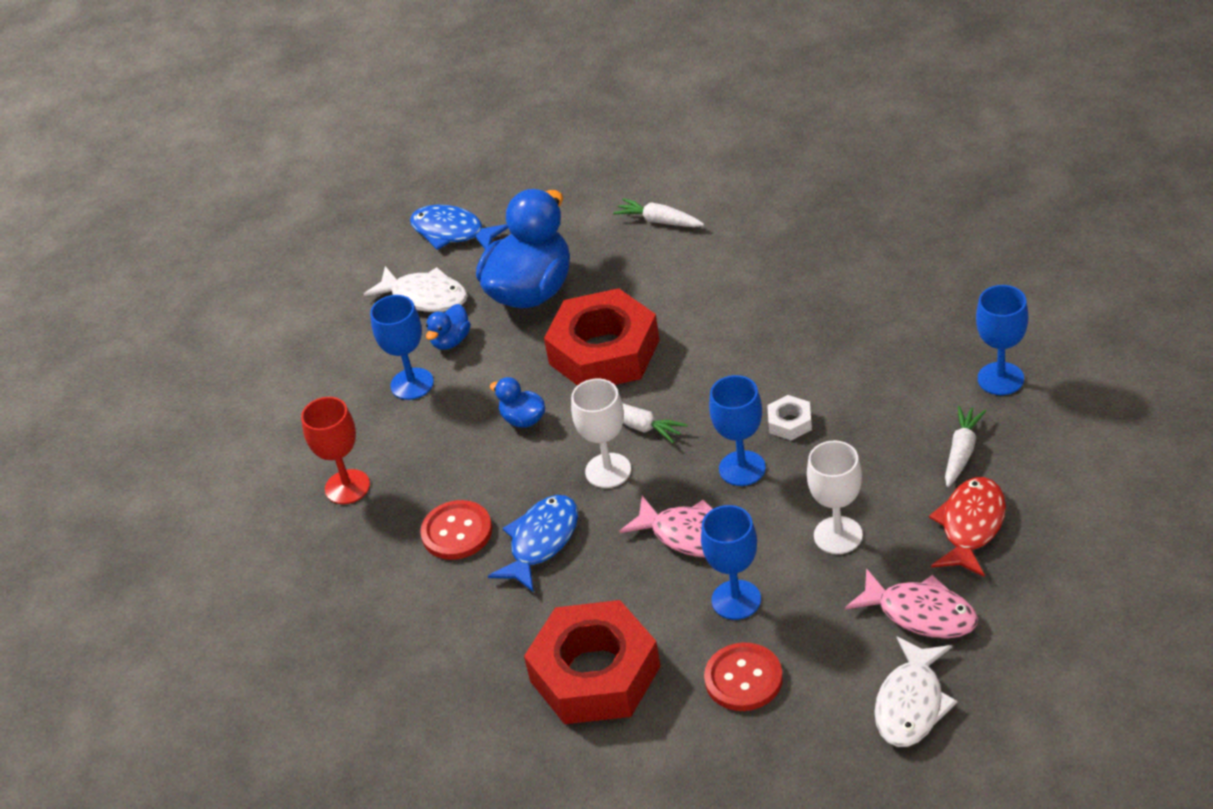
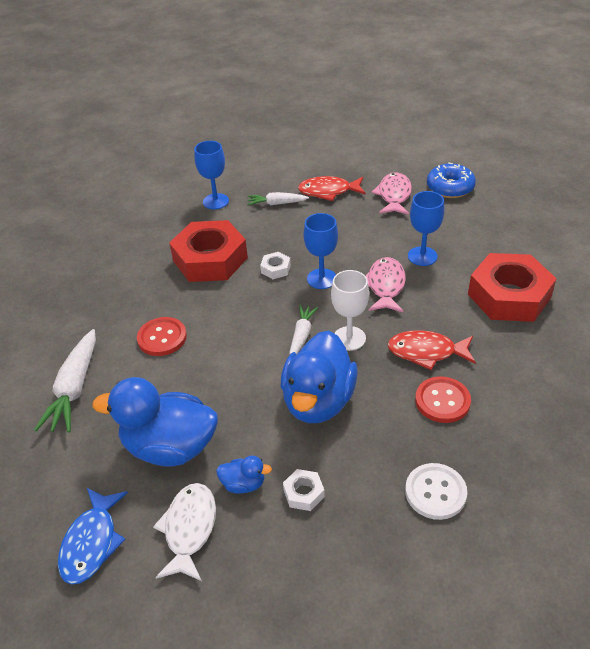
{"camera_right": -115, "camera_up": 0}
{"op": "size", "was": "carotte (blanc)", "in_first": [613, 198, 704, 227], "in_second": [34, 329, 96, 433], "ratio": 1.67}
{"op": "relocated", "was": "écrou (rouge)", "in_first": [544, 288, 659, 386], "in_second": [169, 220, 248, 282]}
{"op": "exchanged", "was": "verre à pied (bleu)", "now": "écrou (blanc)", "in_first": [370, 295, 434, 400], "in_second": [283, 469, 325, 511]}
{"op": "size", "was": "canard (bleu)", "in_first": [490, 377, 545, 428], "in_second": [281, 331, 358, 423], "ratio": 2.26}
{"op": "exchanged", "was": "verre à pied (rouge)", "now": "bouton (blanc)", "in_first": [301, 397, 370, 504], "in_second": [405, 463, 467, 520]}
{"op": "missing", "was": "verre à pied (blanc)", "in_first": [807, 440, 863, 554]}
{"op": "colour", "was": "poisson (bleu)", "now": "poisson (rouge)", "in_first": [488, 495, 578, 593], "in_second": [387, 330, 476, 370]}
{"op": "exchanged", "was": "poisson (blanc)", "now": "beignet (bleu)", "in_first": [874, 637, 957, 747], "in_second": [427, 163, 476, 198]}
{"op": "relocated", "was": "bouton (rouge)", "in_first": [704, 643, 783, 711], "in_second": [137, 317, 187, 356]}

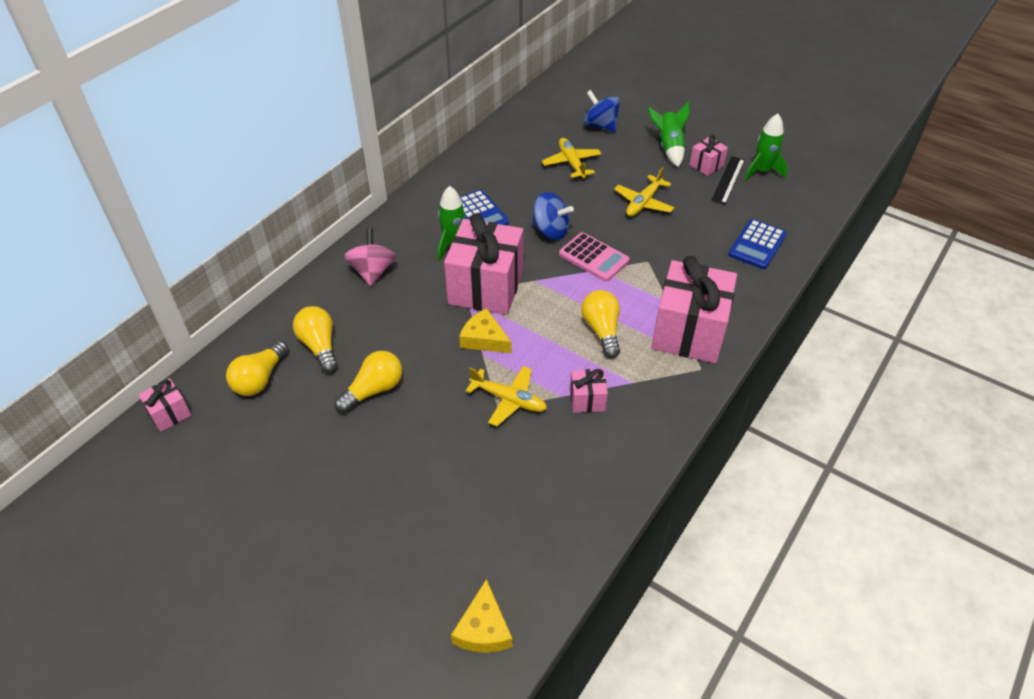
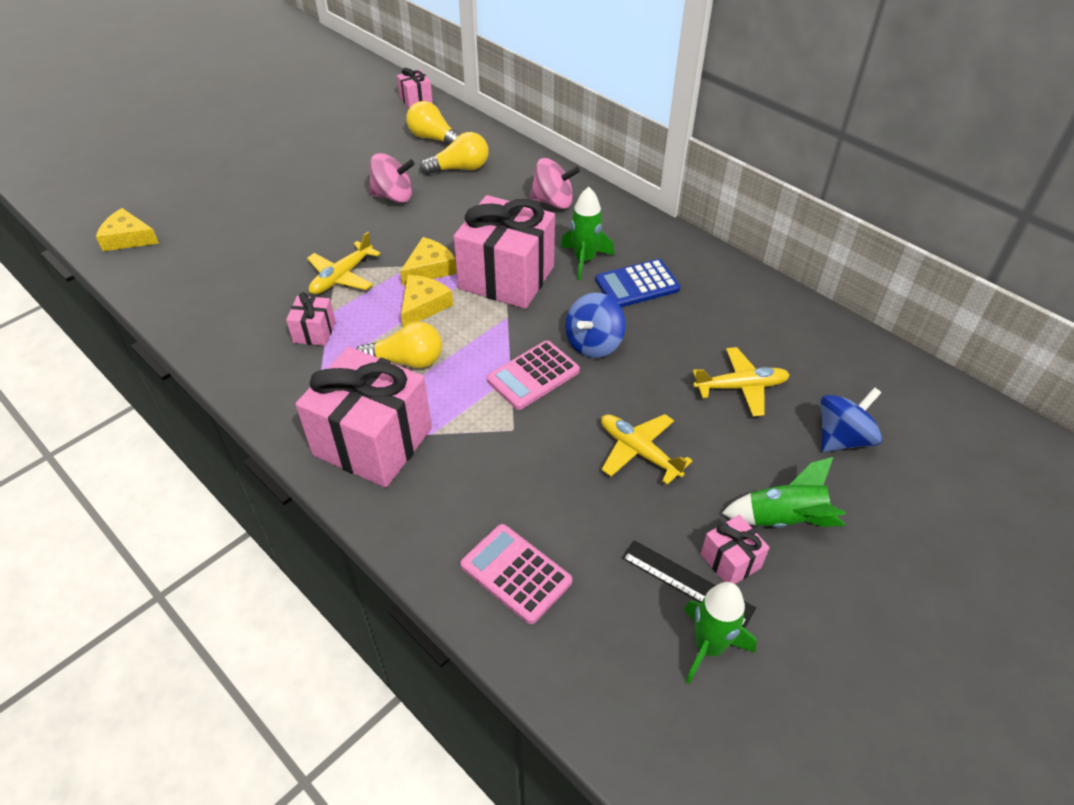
{"camera_right": 100, "camera_up": 0}
{"op": "colour", "was": "calculatrice (bleu)", "now": "calculatrice (rose)", "in_first": [728, 219, 787, 269], "in_second": [460, 524, 572, 624]}
{"op": "exchanged", "was": "ampoule (jaune)", "now": "toupie (rose)", "in_first": [334, 351, 402, 413], "in_second": [369, 153, 415, 203]}
{"op": "appeared", "now": "fromage (jaune)", "in_second": [401, 275, 453, 327]}

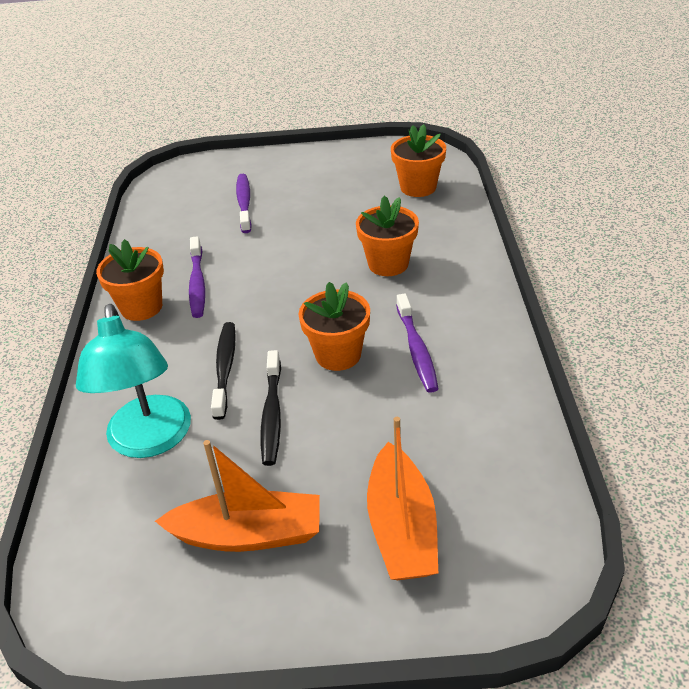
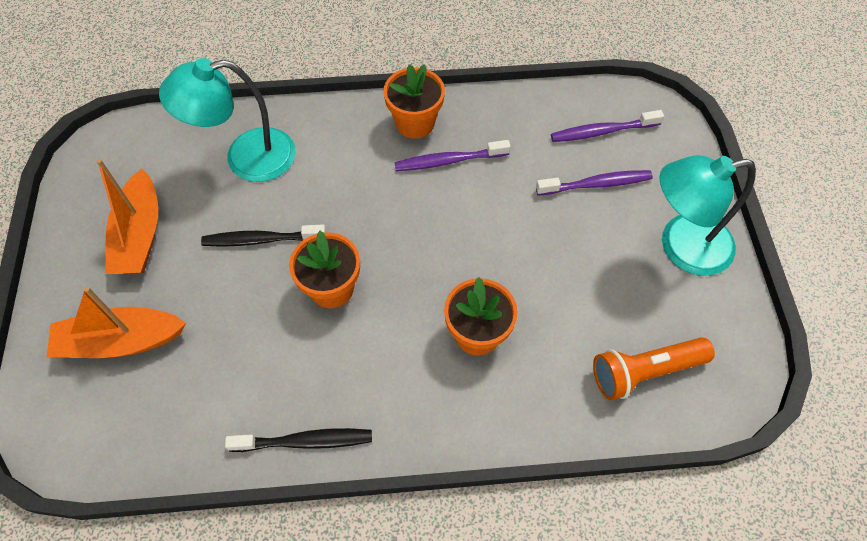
{"camera_right": 85, "camera_up": 20}
{"op": "exchanged", "was": "pot de fleurs (orange)", "now": "lampe de poche (orange)", "in_first": [391, 124, 446, 197], "in_second": [593, 337, 715, 400]}
{"op": "relocated", "was": "brosse à dents (violet)", "in_first": [396, 294, 439, 393], "in_second": [551, 110, 664, 142]}
{"op": "relocated", "was": "brosse à dents (noir)", "in_first": [211, 322, 236, 420], "in_second": [225, 428, 372, 452]}
{"op": "appeared", "now": "lampe (turquoise)", "in_second": [659, 155, 756, 276]}

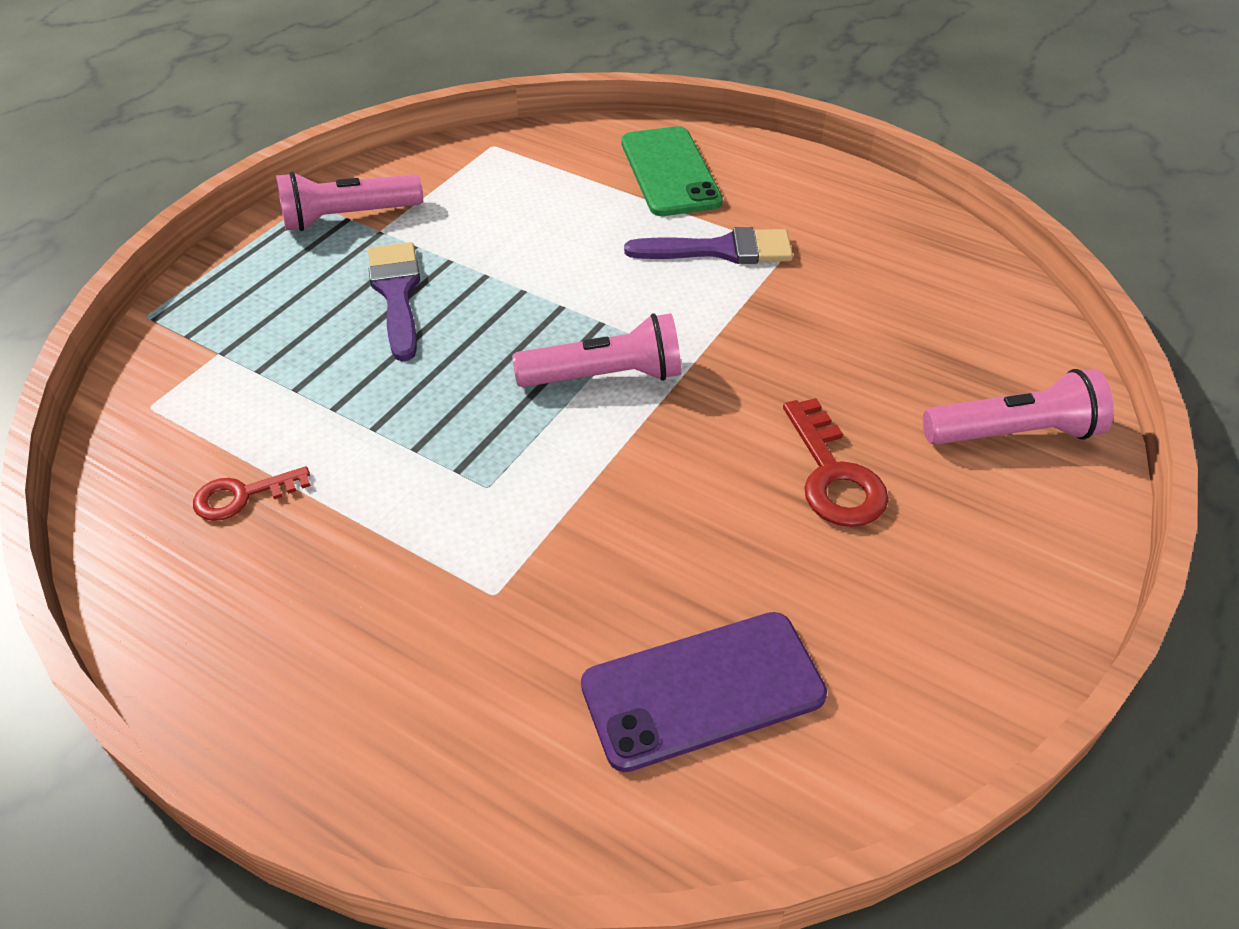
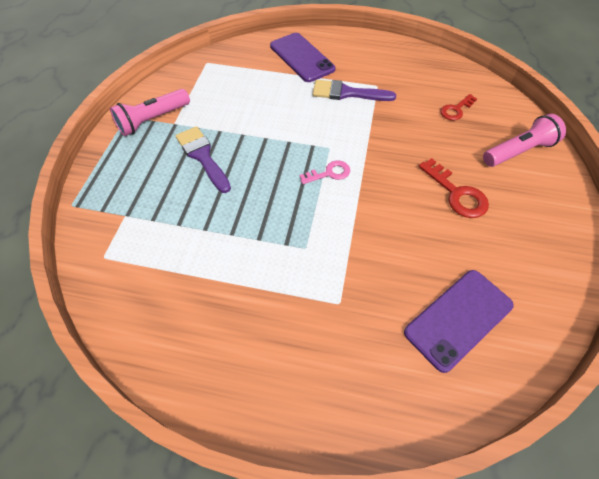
{"camera_right": -20, "camera_up": 10}
{"op": "colour", "was": "téléphone (vert)", "now": "téléphone (violet)", "in_first": [621, 126, 723, 216], "in_second": [270, 33, 336, 82]}
{"op": "spun", "was": "pinceau (violet)", "in_first": [624, 227, 793, 264], "in_second": [313, 80, 396, 101], "clockwise": -150}
{"op": "exchanged", "was": "lampe de poche (rose)", "now": "clé (rose)", "in_first": [512, 313, 681, 387], "in_second": [300, 160, 350, 184]}
{"op": "relocated", "was": "clé (rouge)", "in_first": [193, 466, 311, 521], "in_second": [440, 94, 477, 121]}

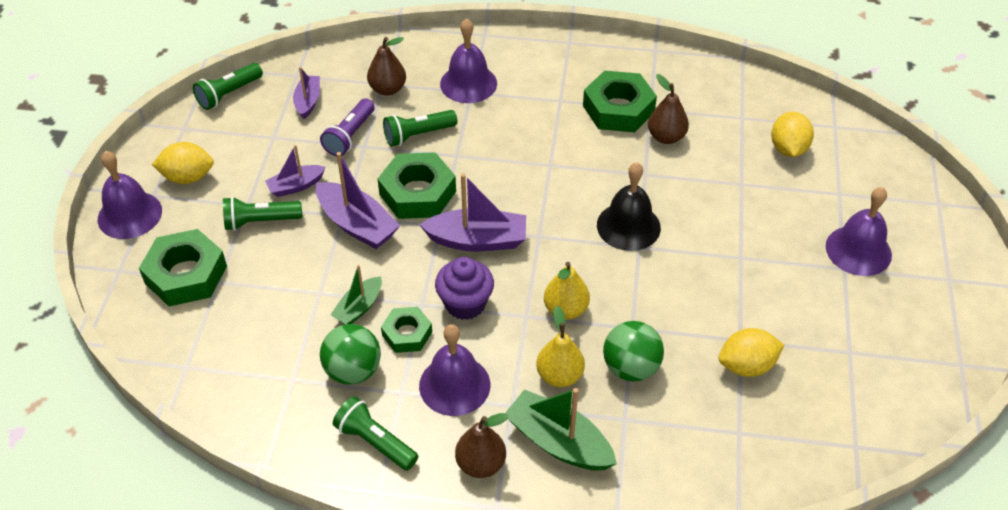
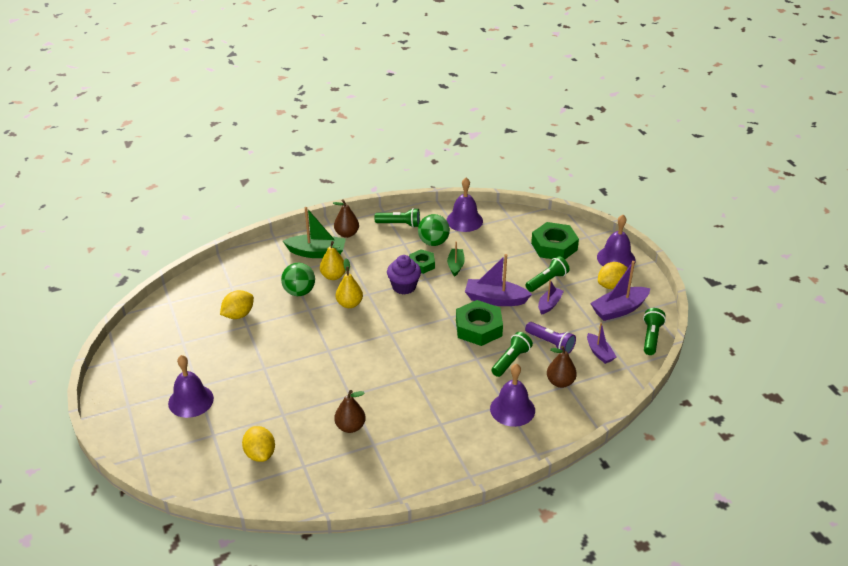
{"camera_right": 150, "camera_up": -10}
{"op": "missing", "was": "écrou (vert)", "in_first": [583, 70, 657, 132]}
{"op": "spun", "was": "lampe de poche (violet)", "in_first": [320, 98, 375, 156], "in_second": [525, 322, 576, 354], "clockwise": 135}
{"op": "missing", "was": "cloche (noir)", "in_first": [597, 162, 661, 251]}
{"op": "relocated", "was": "bateau (violet)", "in_first": [420, 173, 526, 251], "in_second": [590, 261, 650, 321]}
{"op": "relocated", "was": "cloche (violet)", "in_first": [419, 324, 490, 416], "in_second": [446, 178, 483, 232]}

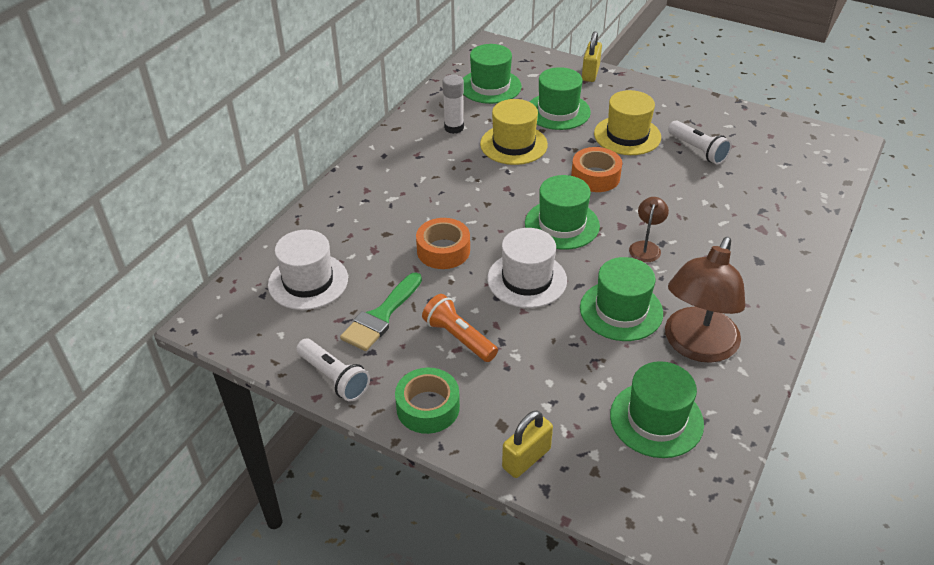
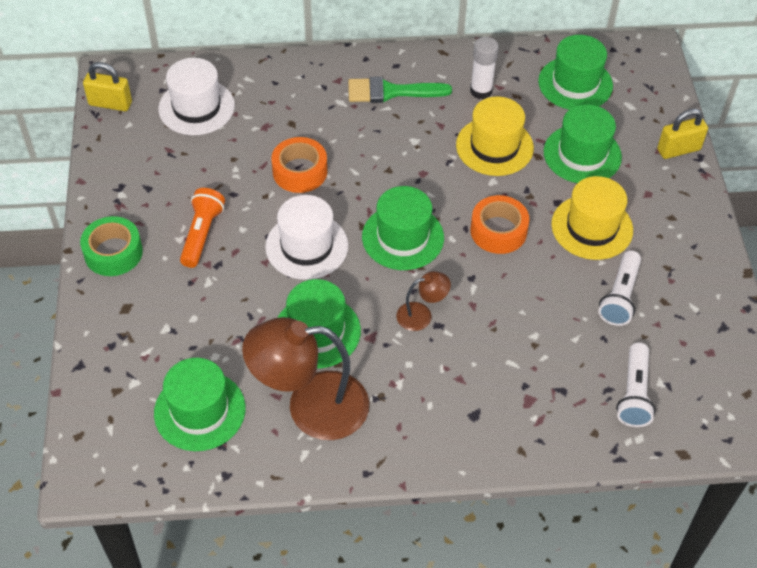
{"camera_right": 55, "camera_up": 10}
{"op": "relocated", "was": "pinceau (vert)", "in_first": [340, 272, 422, 351], "in_second": [348, 77, 452, 103]}
{"op": "relocated", "was": "lampe de poche (blanc)", "in_first": [296, 339, 370, 402], "in_second": [616, 343, 656, 427]}
{"op": "relocated", "was": "cadenas (jaune)", "in_first": [502, 411, 553, 478], "in_second": [83, 62, 132, 111]}

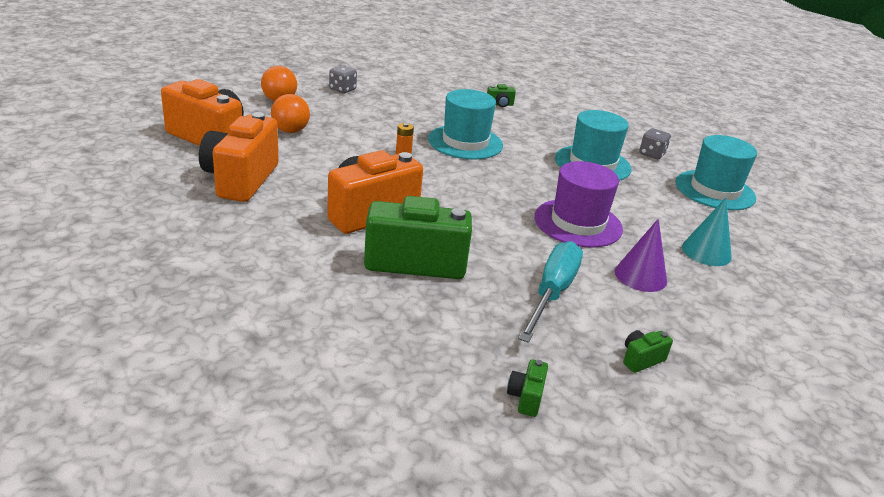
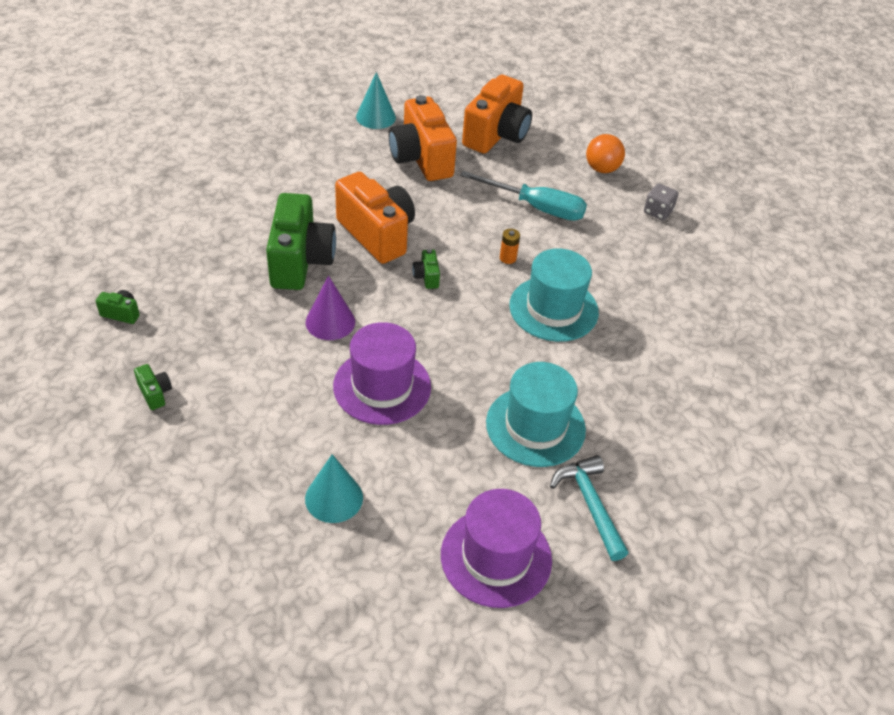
{"camera_right": 90, "camera_up": 15}
{"op": "relocated", "was": "appareil photo (vert)", "in_first": [487, 84, 516, 107], "in_second": [412, 249, 440, 289]}
{"op": "missing", "was": "balle (orange)", "in_first": [271, 94, 310, 133]}
{"op": "spun", "was": "appareil photo (orange)", "in_first": [199, 112, 278, 202], "in_second": [389, 95, 457, 181], "clockwise": -120}
{"op": "exchanged", "was": "dé (gris)", "now": "marteau (turquoise)", "in_first": [639, 128, 671, 159], "in_second": [550, 455, 628, 561]}
{"op": "colour", "was": "chapeau (turquoise)", "now": "chapeau (violet)", "in_first": [675, 135, 757, 210], "in_second": [441, 489, 552, 608]}
{"op": "relocated", "was": "cône (violet)", "in_first": [615, 219, 667, 292], "in_second": [306, 275, 355, 340]}
{"op": "relocated", "was": "tournevis (turquoise)", "in_first": [518, 241, 583, 343], "in_second": [460, 171, 587, 221]}
{"op": "appeared", "now": "cône (turquoise)", "in_second": [356, 72, 396, 129]}

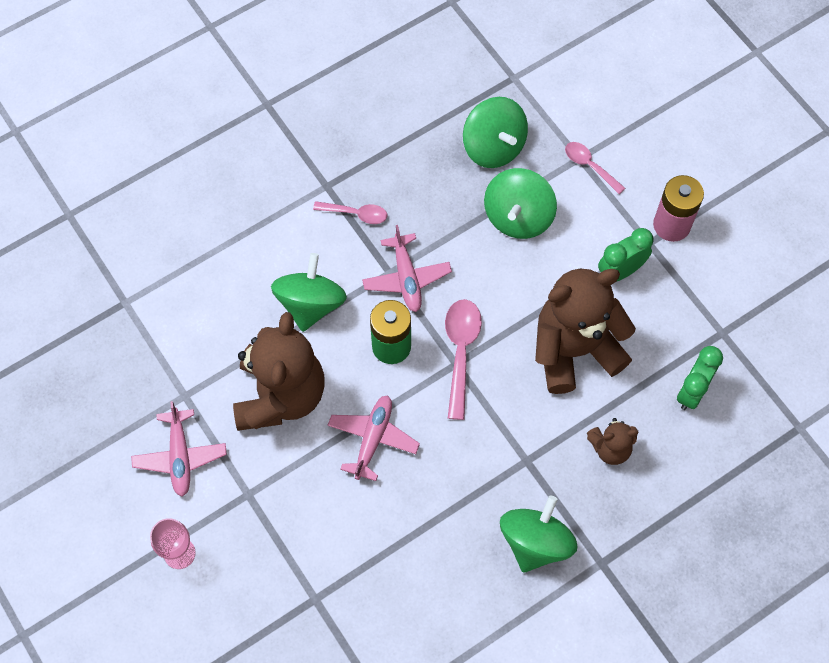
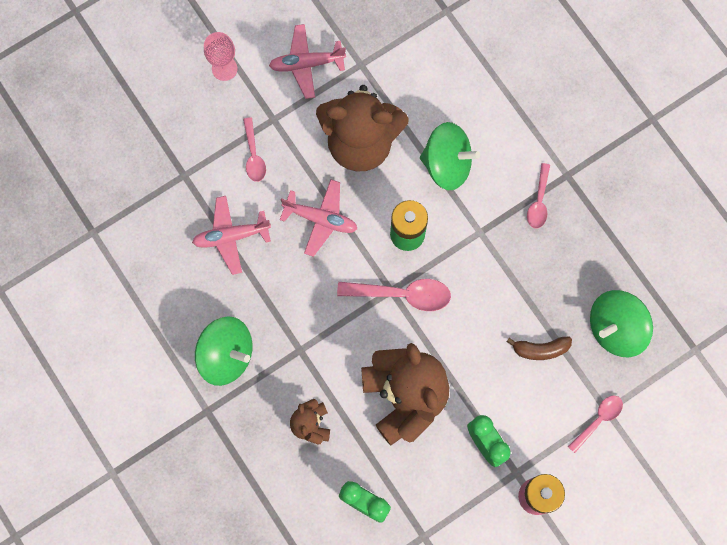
{"camera_right": 90, "camera_up": 10}
{"op": "exchanged", "was": "toupie (vert)", "now": "banane (marron)", "in_first": [484, 168, 557, 239], "in_second": [507, 337, 572, 360]}
{"op": "relocated", "was": "avion (rose)", "in_first": [362, 225, 452, 312], "in_second": [192, 196, 271, 275]}
{"op": "appeared", "now": "cuillère (rose)", "in_second": [243, 117, 266, 182]}

